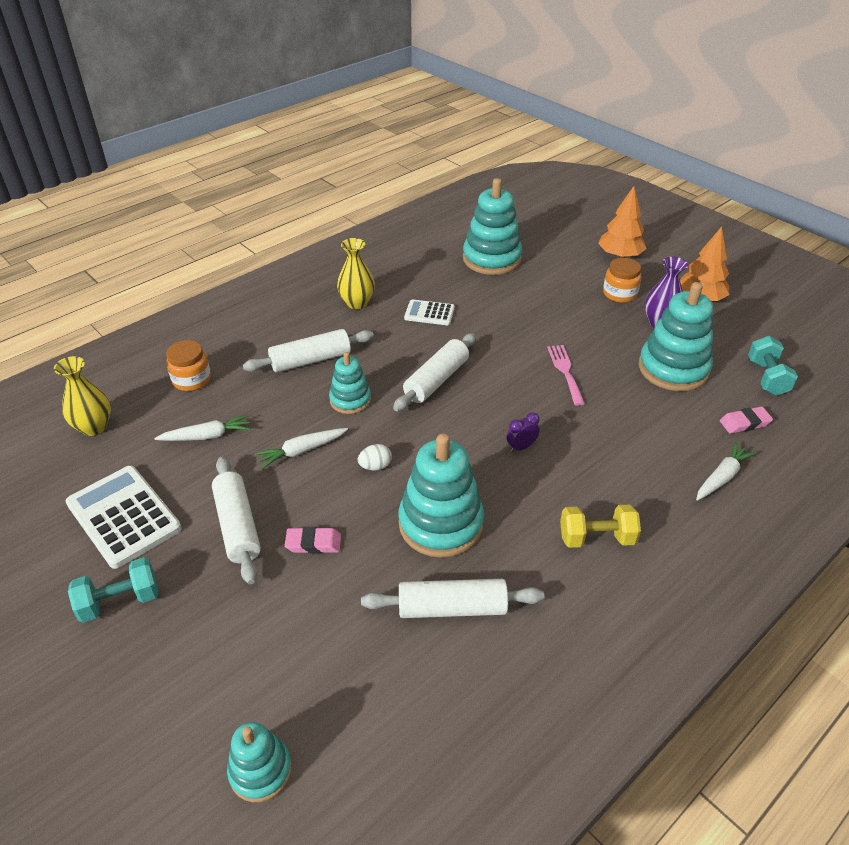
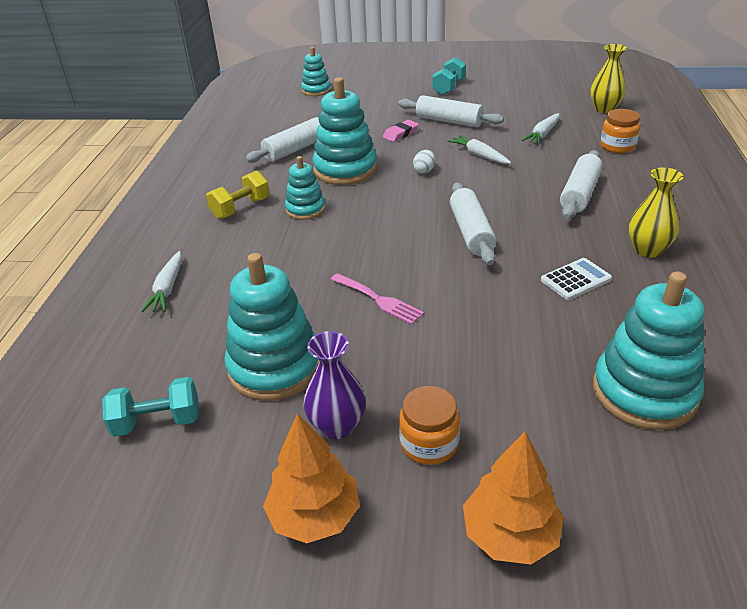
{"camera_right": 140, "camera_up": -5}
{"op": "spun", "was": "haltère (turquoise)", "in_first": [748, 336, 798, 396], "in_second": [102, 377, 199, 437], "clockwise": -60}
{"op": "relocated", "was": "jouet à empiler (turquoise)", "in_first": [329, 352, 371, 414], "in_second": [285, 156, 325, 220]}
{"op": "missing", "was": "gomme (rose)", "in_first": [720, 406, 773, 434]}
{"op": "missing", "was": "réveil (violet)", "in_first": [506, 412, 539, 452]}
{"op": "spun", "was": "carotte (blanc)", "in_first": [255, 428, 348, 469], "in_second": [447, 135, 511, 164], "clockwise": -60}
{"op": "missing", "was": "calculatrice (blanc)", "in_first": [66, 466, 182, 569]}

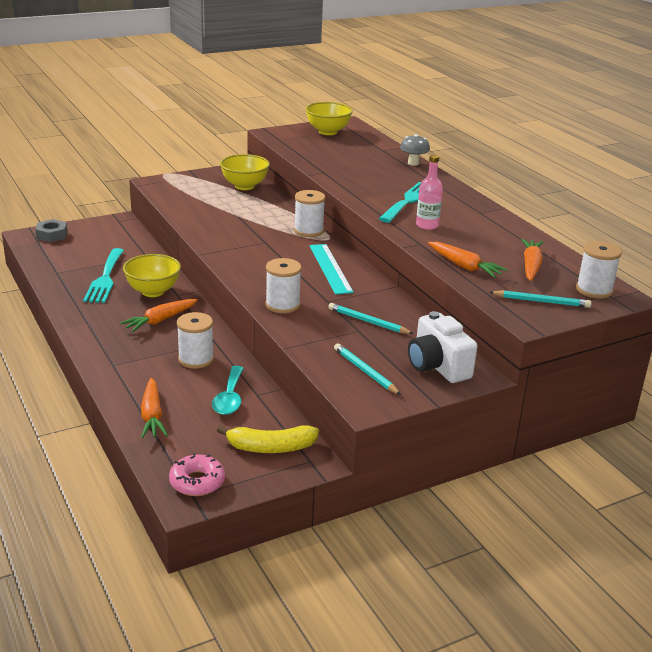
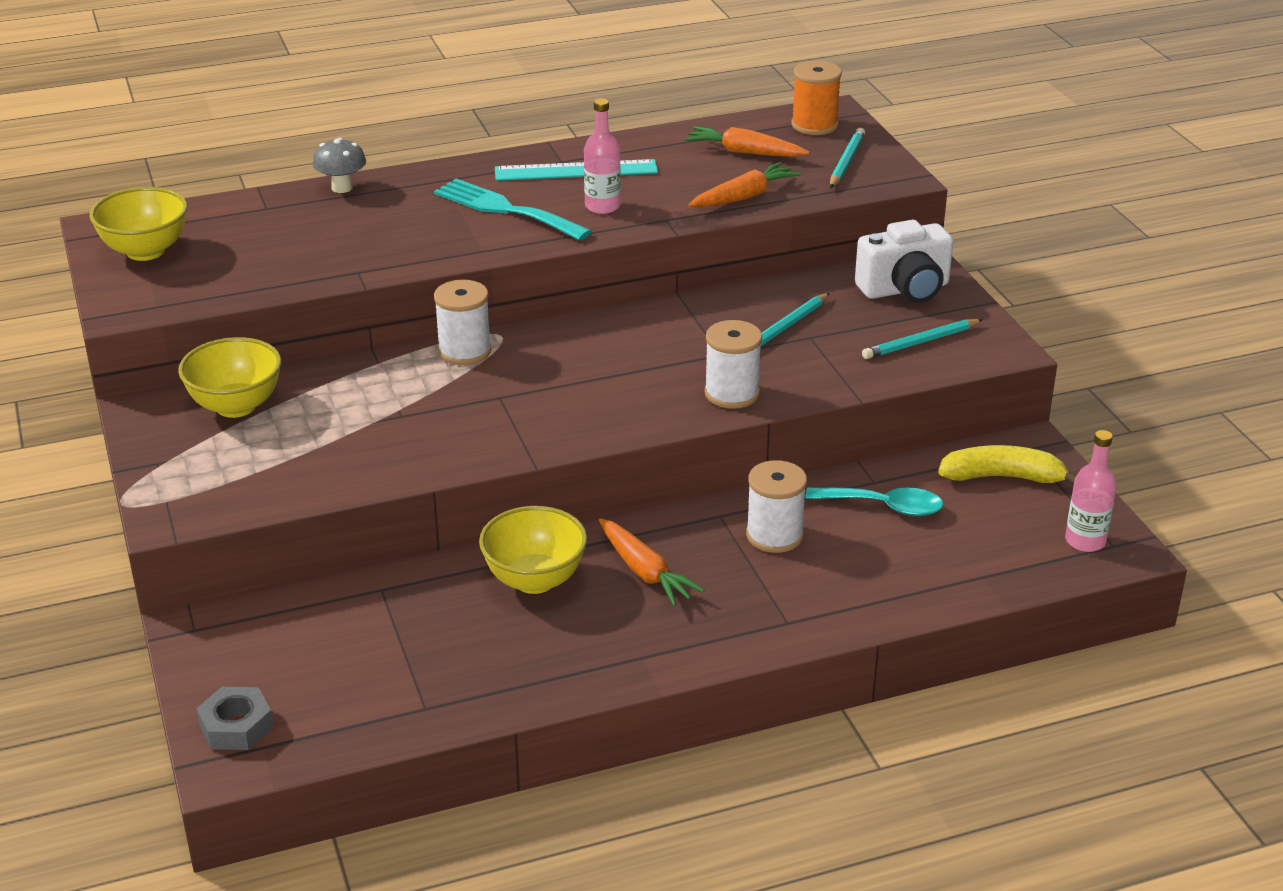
{"camera_right": -80, "camera_up": 5}
{"op": "colour", "was": "bobine (blanc)", "now": "bobine (orange)", "in_first": [576, 241, 622, 299], "in_second": [791, 60, 842, 135]}
{"op": "relocated", "was": "règle (turquoise)", "in_first": [309, 244, 354, 295], "in_second": [495, 159, 658, 181]}
{"op": "missing", "was": "fourchette (turquoise)", "in_first": [83, 248, 124, 303]}
{"op": "missing", "was": "carotte (orange)", "in_first": [141, 378, 168, 438]}
{"op": "spun", "was": "banane (jaune)", "in_first": [217, 425, 319, 453], "in_second": [938, 445, 1077, 484], "clockwise": -90}
{"op": "exchanged", "was": "beignet (rose)", "now": "bouteille (rose)", "in_first": [169, 453, 225, 496], "in_second": [1065, 430, 1117, 552]}

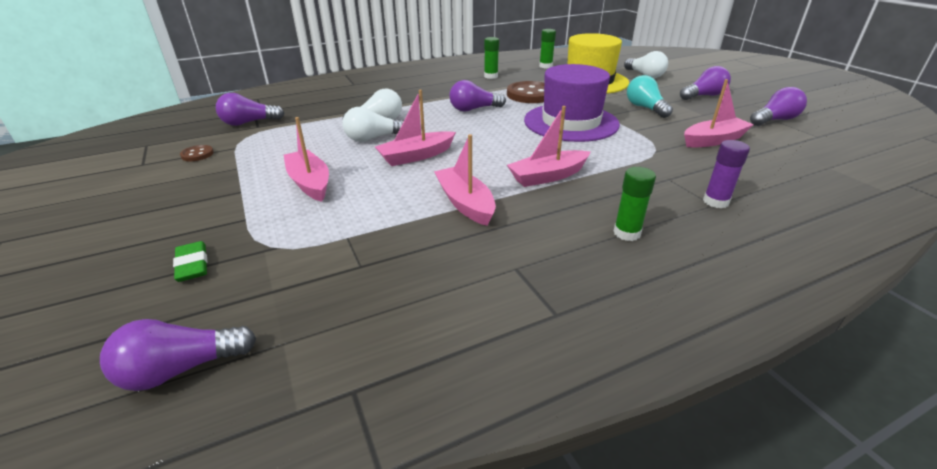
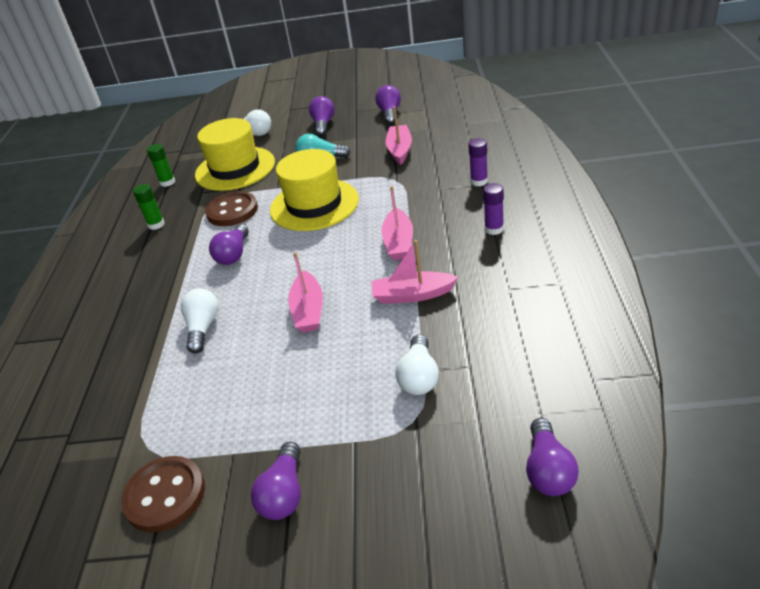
{"camera_right": -60, "camera_up": 5}
{"op": "colour", "was": "chapeau (violet)", "now": "chapeau (jaune)", "in_first": [524, 64, 620, 142], "in_second": [270, 149, 359, 231]}
{"op": "relocated", "was": "ampoule (violet)", "in_first": [216, 93, 284, 126], "in_second": [251, 442, 301, 520]}
{"op": "relocated", "was": "ampoule (blanc)", "in_first": [342, 107, 404, 142], "in_second": [396, 335, 439, 395]}
{"op": "missing", "was": "bateau (rose)", "in_first": [284, 117, 329, 202]}
{"op": "size", "was": "bouton (marron)", "in_first": [180, 145, 214, 161], "in_second": [121, 456, 205, 533], "ratio": 2.09}
{"op": "colour", "was": "bâton de colle (vert)", "now": "bâton de colle (violet)", "in_first": [613, 167, 656, 241], "in_second": [483, 183, 504, 235]}
{"op": "missing", "was": "gomme (vert)", "in_first": [173, 241, 207, 282]}

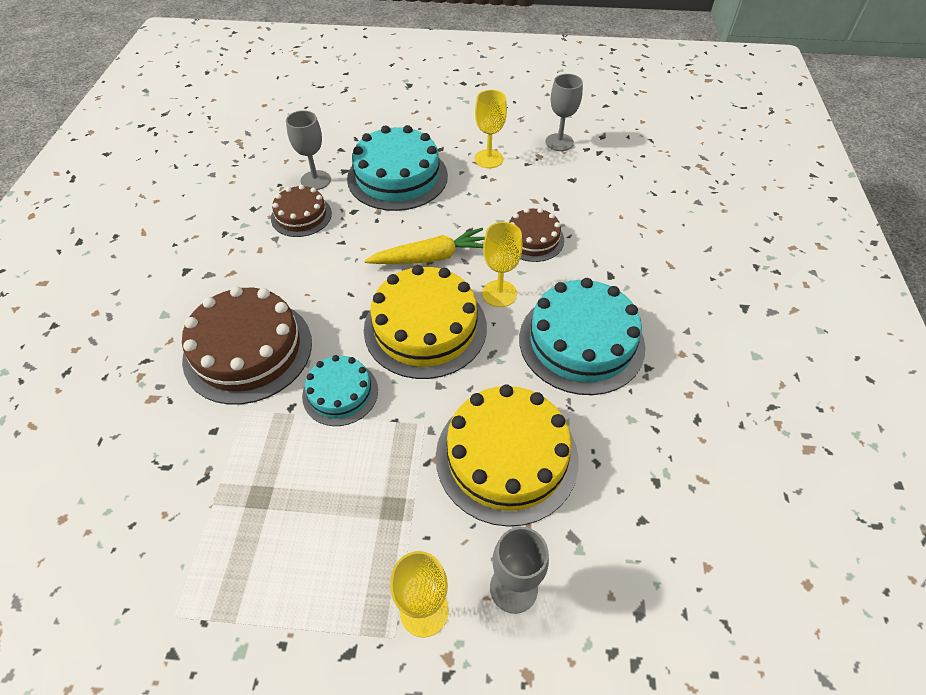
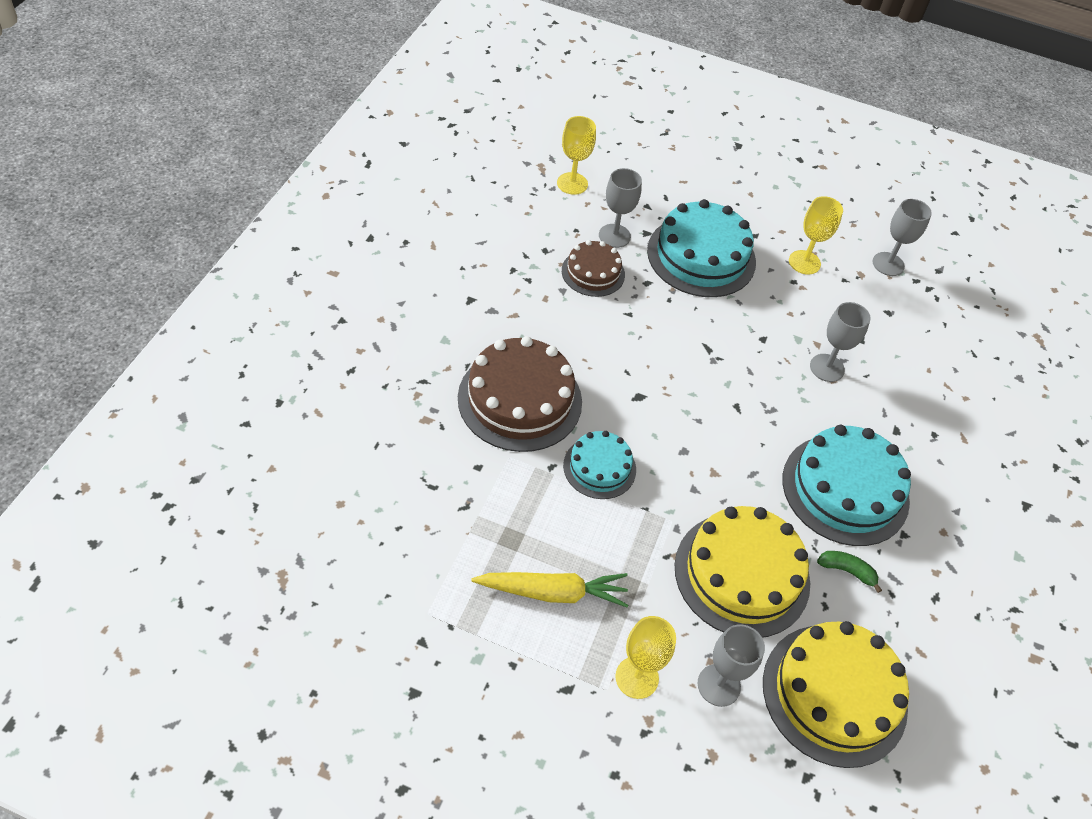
{"camera_right": 10, "camera_up": 0}
{"op": "exchanged", "was": "gâteau (marron)", "now": "verre à pied (gris)", "in_first": [509, 208, 564, 262], "in_second": [810, 302, 871, 382]}
{"op": "relocated", "was": "verre à pied (jaune)", "in_first": [482, 222, 523, 307], "in_second": [557, 116, 596, 195]}
{"op": "relocated", "was": "carotte (jaune)", "in_first": [364, 228, 485, 264], "in_second": [471, 572, 628, 608]}
{"op": "relocated", "was": "gâteau (jaune)", "in_first": [364, 265, 487, 379], "in_second": [763, 621, 909, 768]}
{"op": "appeared", "now": "banane (vert)", "in_second": [817, 551, 882, 593]}

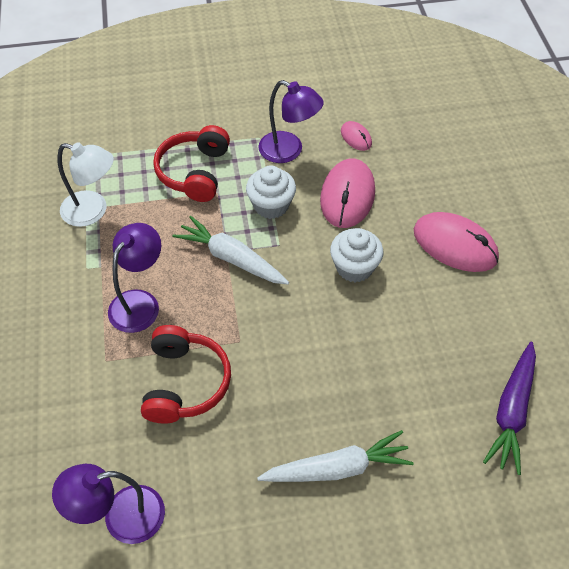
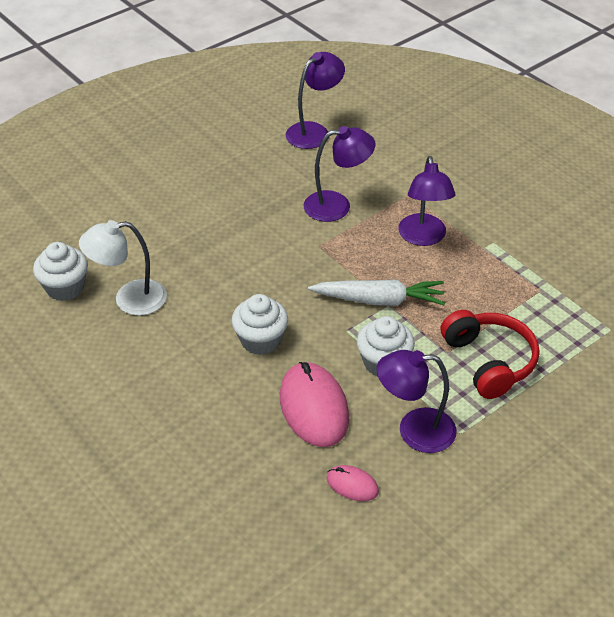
{"camera_right": 150, "camera_up": -10}
{"op": "relocated", "was": "lampe (blanc)", "in_first": [57, 142, 114, 227], "in_second": [79, 220, 167, 316]}
{"op": "missing", "was": "souris (rose)", "in_first": [414, 212, 499, 272]}
{"op": "exchanged", "was": "casque audio (rouge)", "now": "lampe (violet)", "in_first": [141, 325, 231, 424], "in_second": [304, 126, 376, 222]}
{"op": "exchanged", "was": "carotte (violet)", "now": "muffin (blanc)", "in_first": [483, 341, 536, 475], "in_second": [33, 242, 88, 301]}
{"op": "missing", "was": "carotte (blanc)", "in_first": [257, 430, 413, 482]}

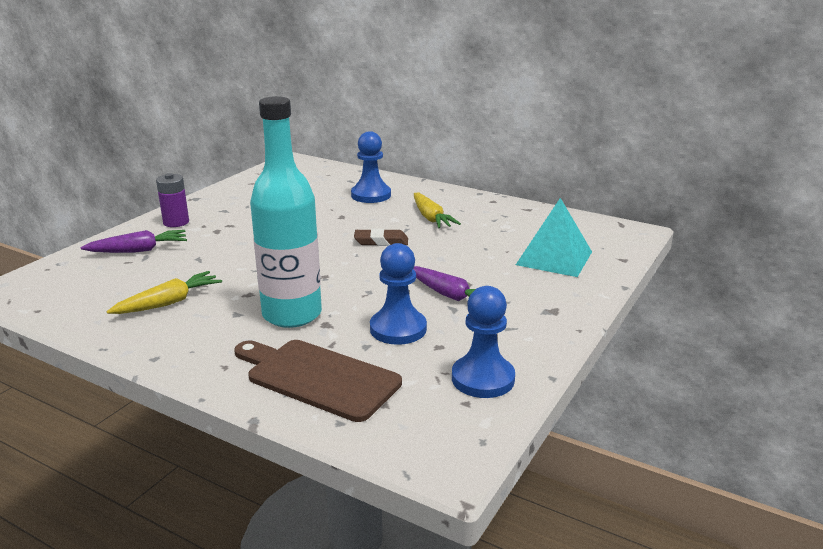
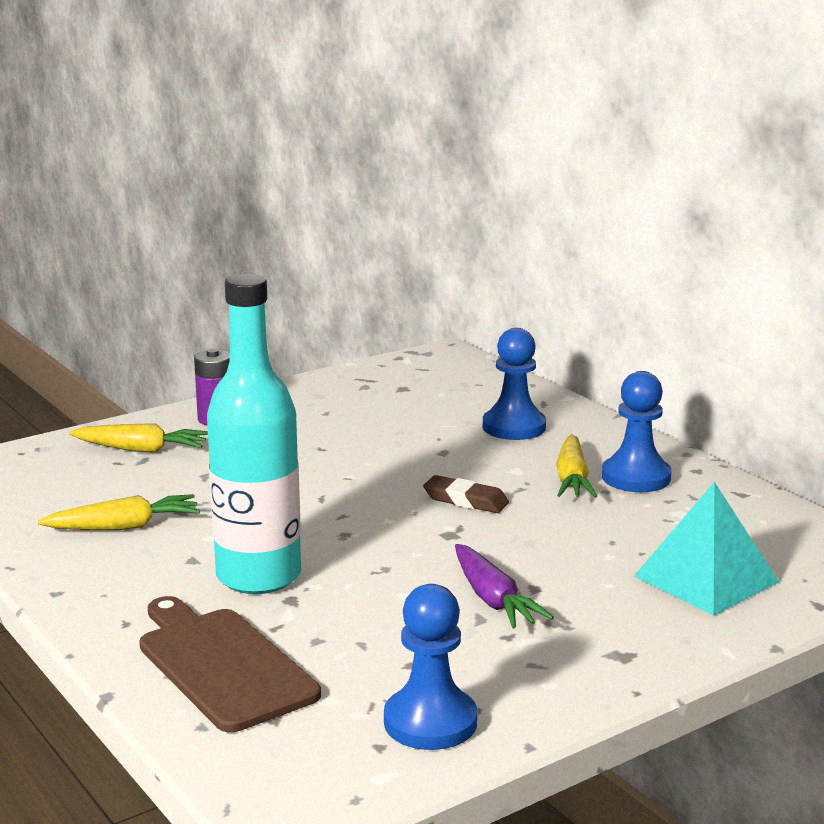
{"camera_right": 25, "camera_up": -5}
{"op": "colour", "was": "carotte (violet)", "now": "carotte (jaune)", "in_first": [80, 230, 187, 253], "in_second": [69, 423, 208, 453]}
{"op": "relocated", "was": "pion (bleu)", "in_first": [370, 243, 427, 345], "in_second": [602, 371, 671, 492]}

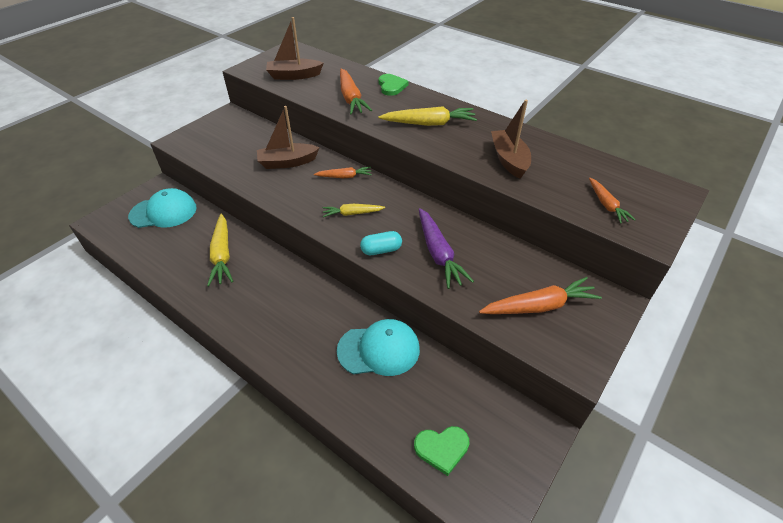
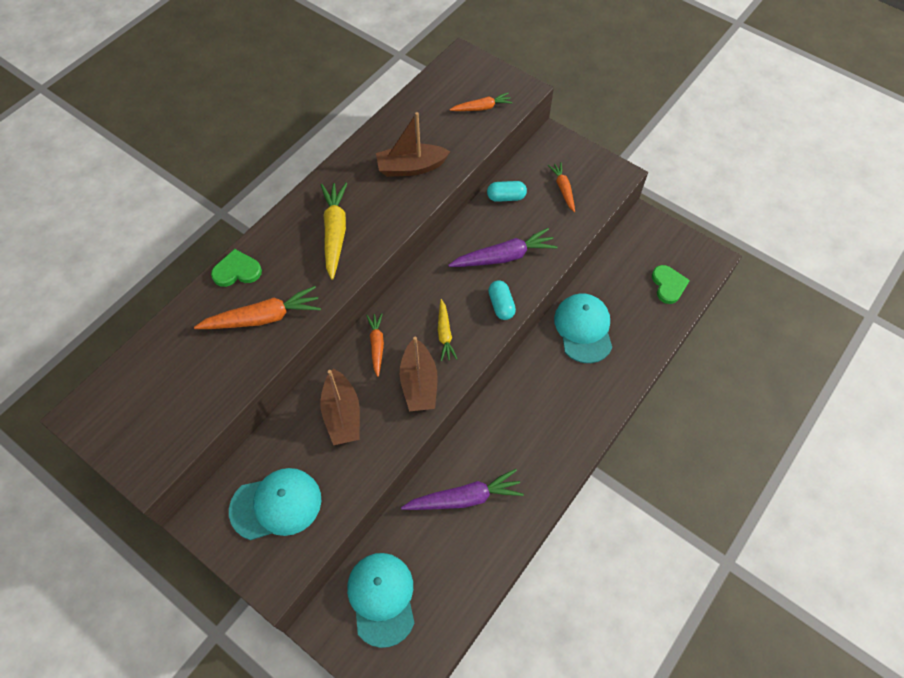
{"camera_right": -90, "camera_up": 15}
{"op": "relocated", "was": "bateau (marron)", "in_first": [266, 17, 324, 80], "in_second": [400, 337, 438, 412]}
{"op": "colour", "was": "carotte (jaune)", "now": "carotte (violet)", "in_first": [207, 214, 233, 286], "in_second": [401, 469, 524, 510]}
{"op": "size", "was": "carotte (orange)", "in_first": [479, 277, 602, 314], "in_second": [548, 162, 575, 212], "ratio": 0.6}
{"op": "appeared", "now": "gélule (turquoise)", "in_second": [487, 181, 527, 202]}
{"op": "appeared", "now": "casquette (turquoise)", "in_second": [229, 468, 321, 540]}

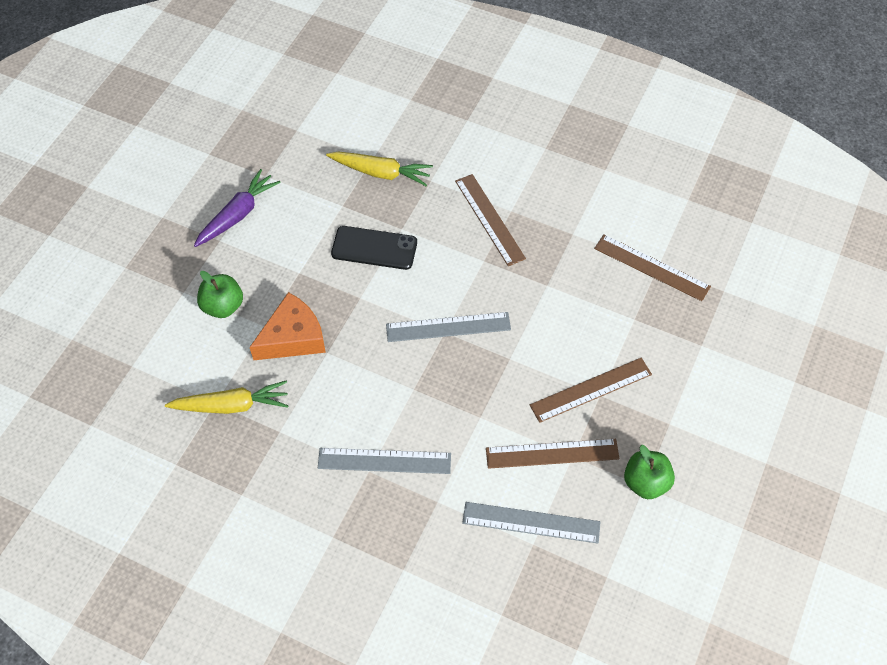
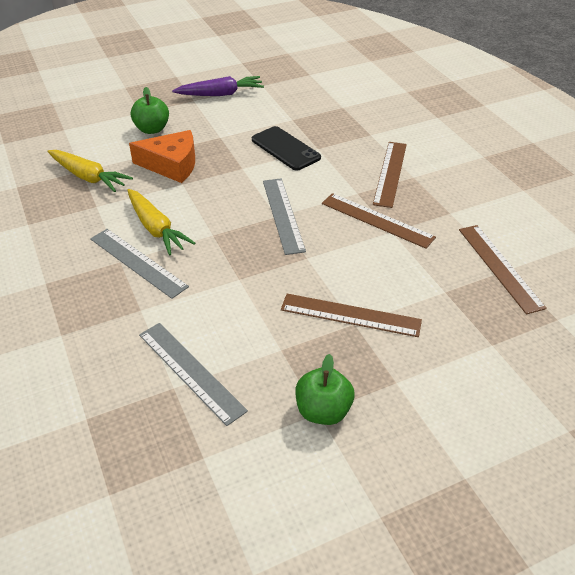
{"camera_right": 40, "camera_up": -15}
{"op": "relocated", "was": "carotte (jaune)", "in_first": [326, 152, 433, 186], "in_second": [127, 189, 195, 256]}
{"op": "spun", "was": "règle (gris)", "in_first": [386, 312, 511, 342], "in_second": [263, 178, 306, 255], "clockwise": 45}
{"op": "relocated", "was": "règle (marron)", "in_first": [486, 439, 619, 469], "in_second": [322, 193, 436, 249]}

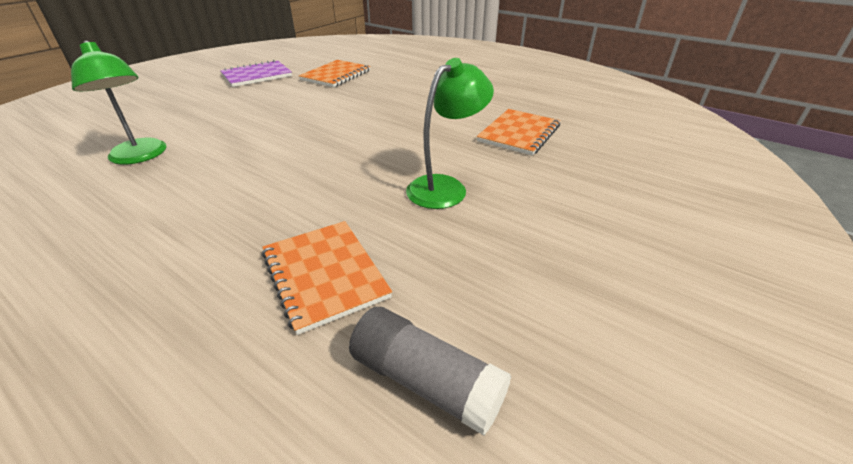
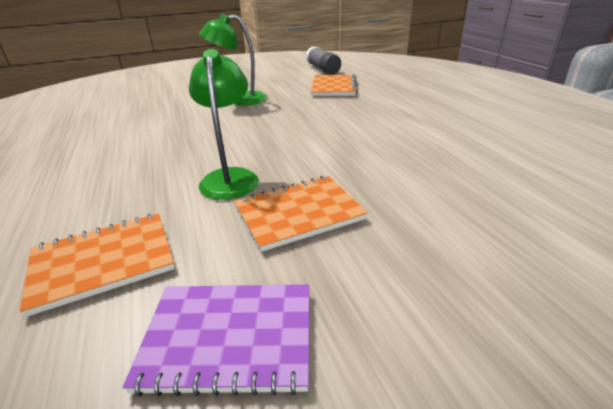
{"camera_right": -145, "camera_up": -5}
{"op": "relocated", "was": "lampe (vert)", "in_first": [71, 40, 166, 165], "in_second": [189, 49, 259, 200]}
{"op": "relocated", "was": "carnet (orange)", "in_first": [477, 109, 560, 156], "in_second": [234, 176, 368, 252]}

